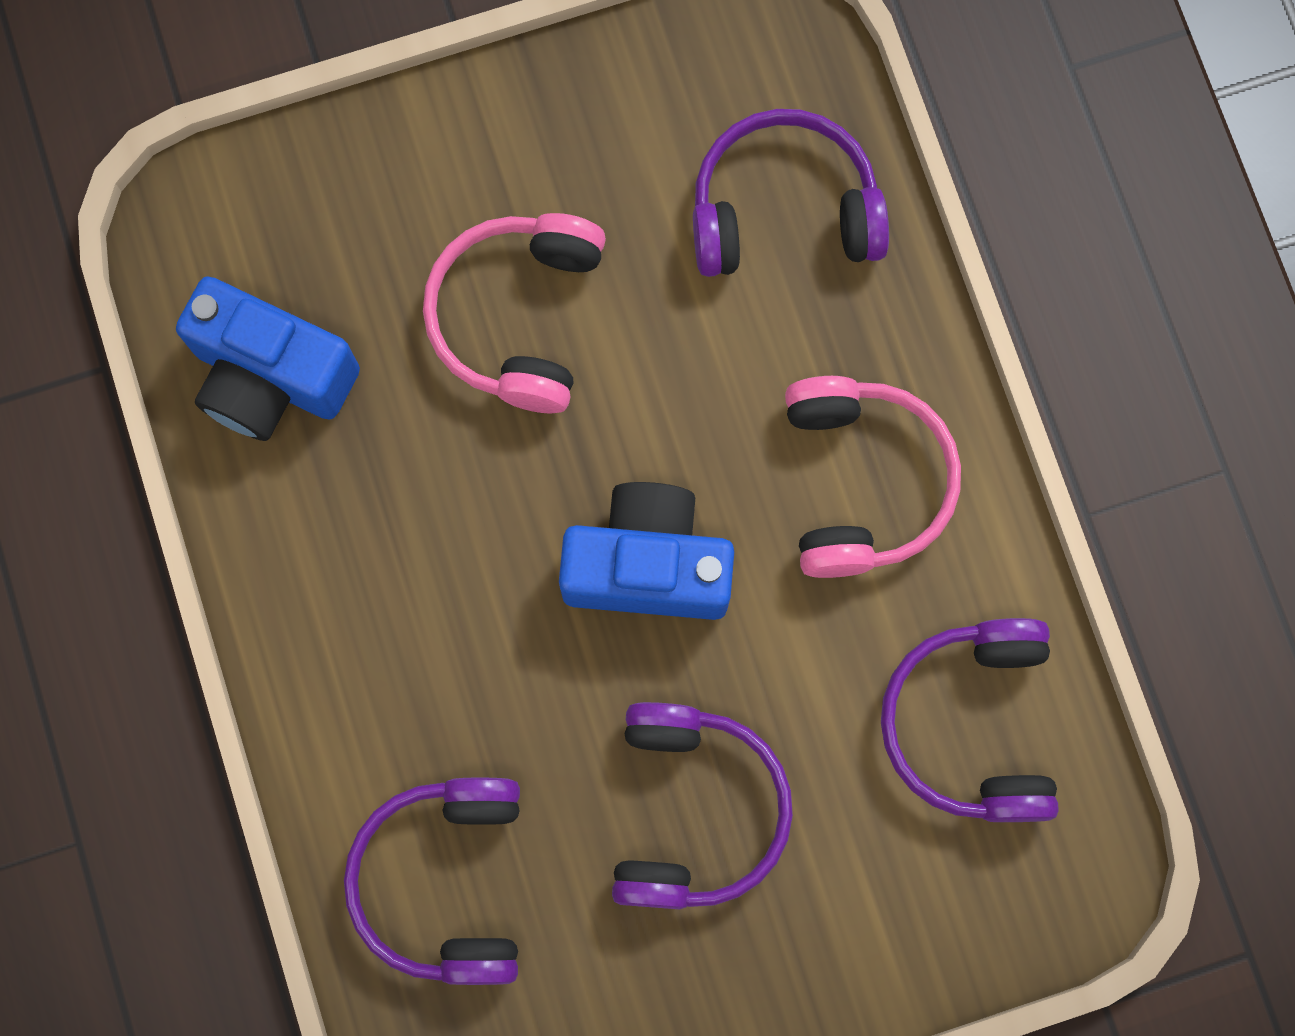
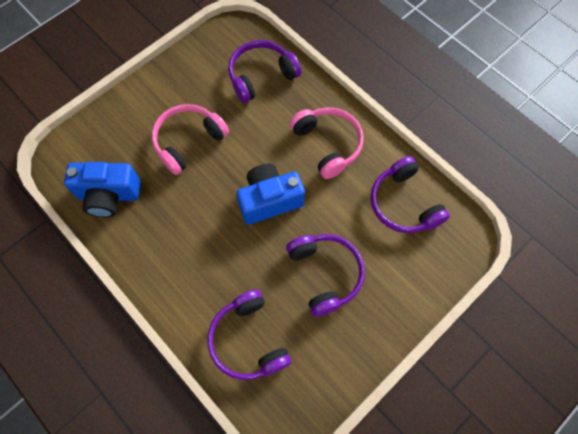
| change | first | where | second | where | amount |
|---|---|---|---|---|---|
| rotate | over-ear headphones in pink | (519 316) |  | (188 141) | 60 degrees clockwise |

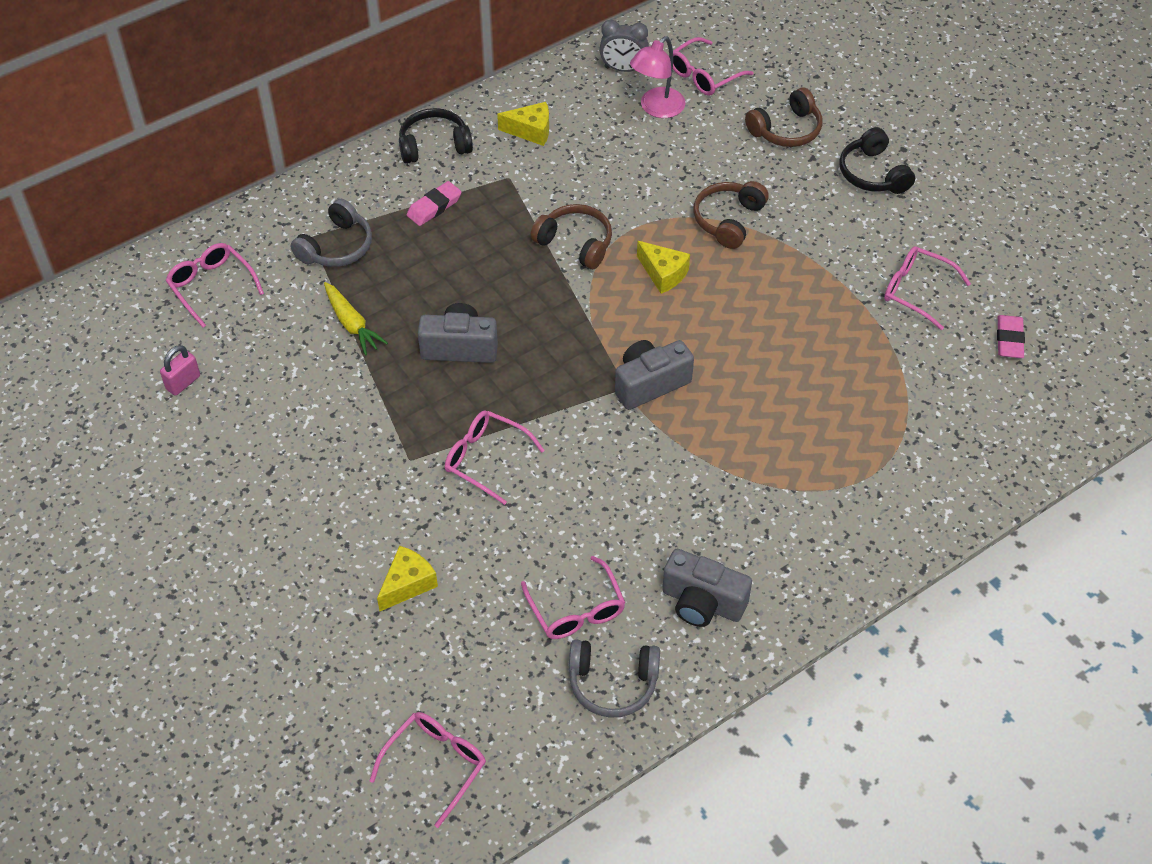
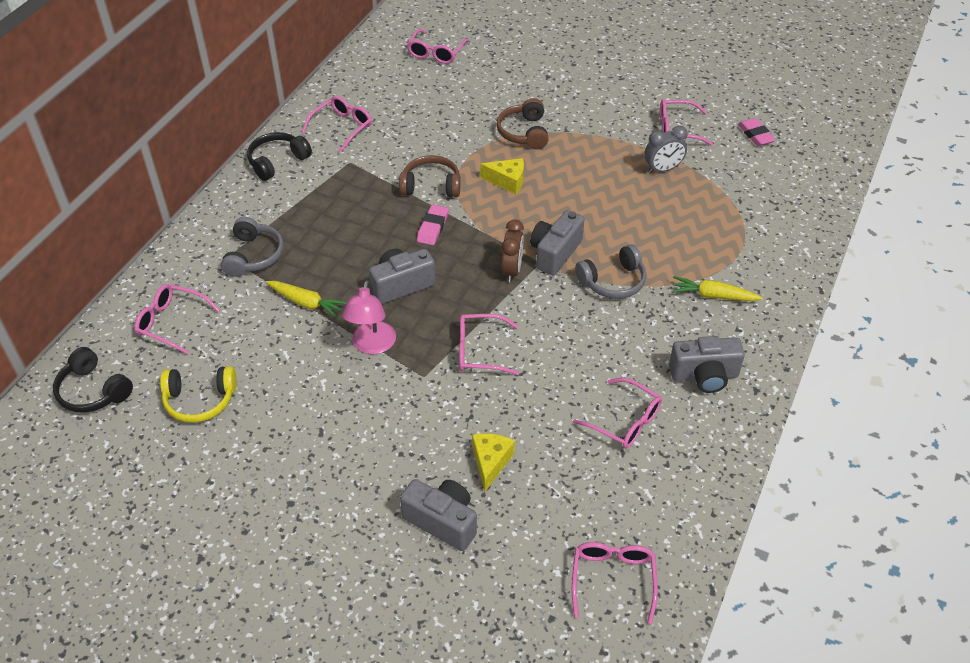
| change | first | where | second | where | amount |
|---|---|---|---|---|---|
| move | over-ear headphones in black | (873 174) |  | (93 391) |  |
| replace | lock in pink | (183 382) | over-ear headphones in golden | (200 400) |  |
| replace | piece of cheese in golden | (531 131) | glasses in pink | (342 127) |  |
| move | lamp in pink | (656 109) |  | (372 345) |  |
| insert |  |  | compact camera in ash-grey | (442 521) |  |
| move | eraser in pink | (434 207) |  | (432 228) |  |
| insert |  |  | alarm clock in dark brown | (512 270) |  |
| move | over-ear headphones in ash-grey | (612 683) |  | (613 281) |  |
| move | alarm clock in ash-grey | (623 69) |  | (662 169) |  |
| insert |  |  | carrot in golden | (713 296) |  |
| delete | over-ear headphones in dark brown | (786 130) |  |  |  |

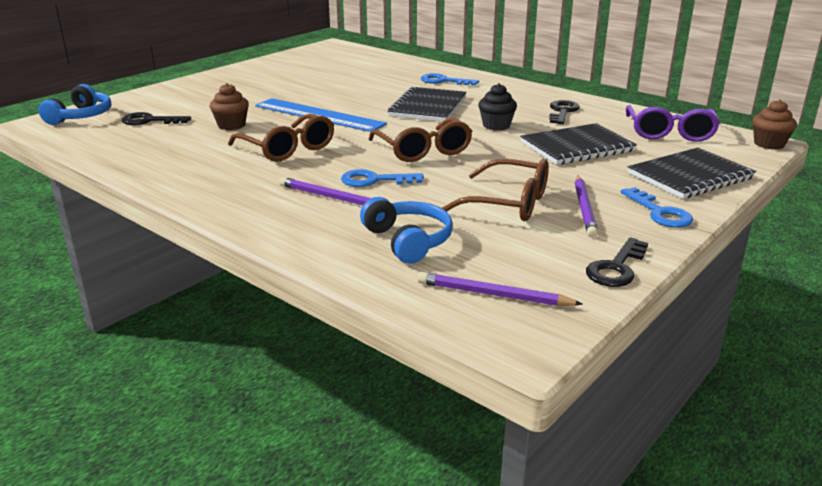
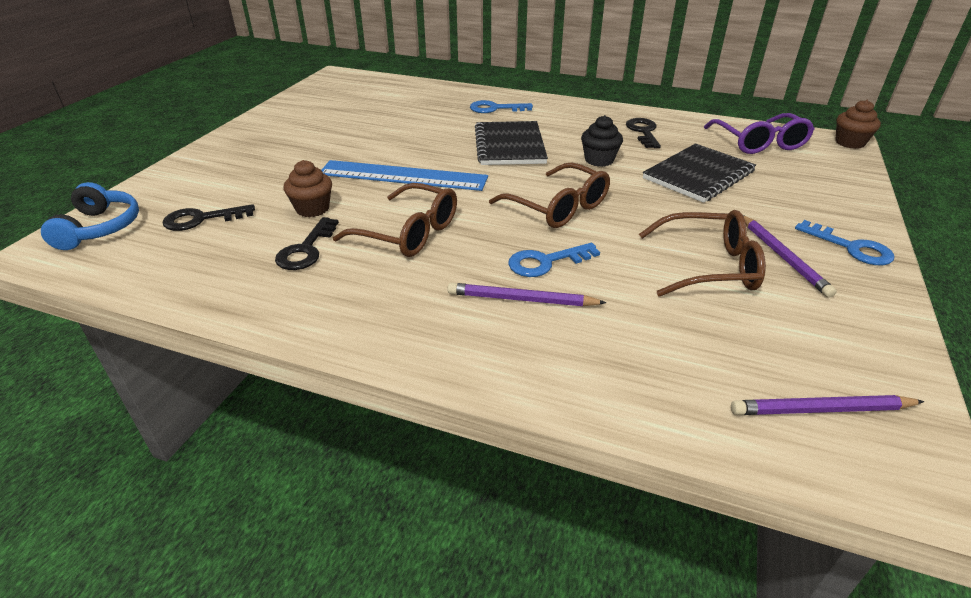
| change | first | where | second | where | amount |
|---|---|---|---|---|---|
| move | latchkey in black | (616 268) |  | (306 249) |  |
| delete | over-ear headphones in blue | (408 241) |  |  |  |
| delete | notepad in black | (690 176) |  |  |  |

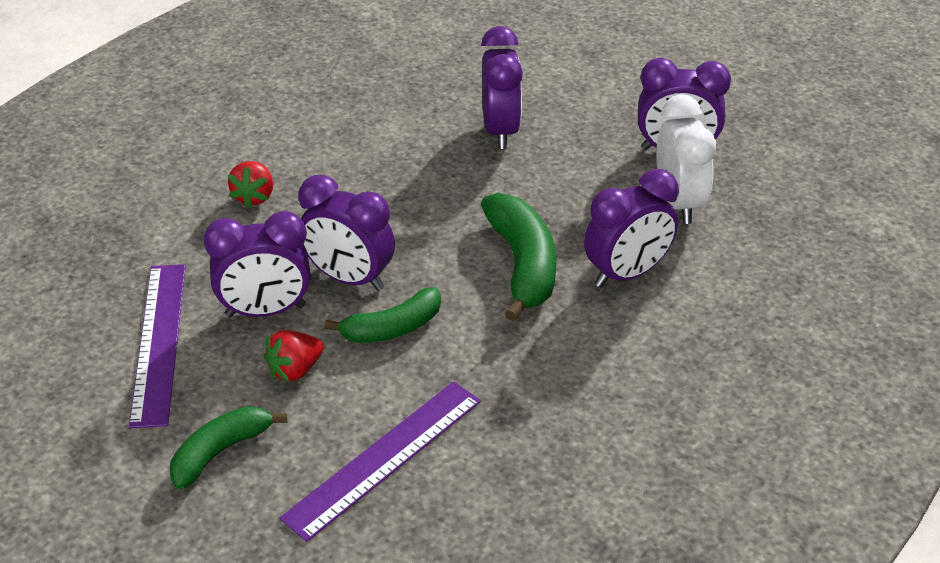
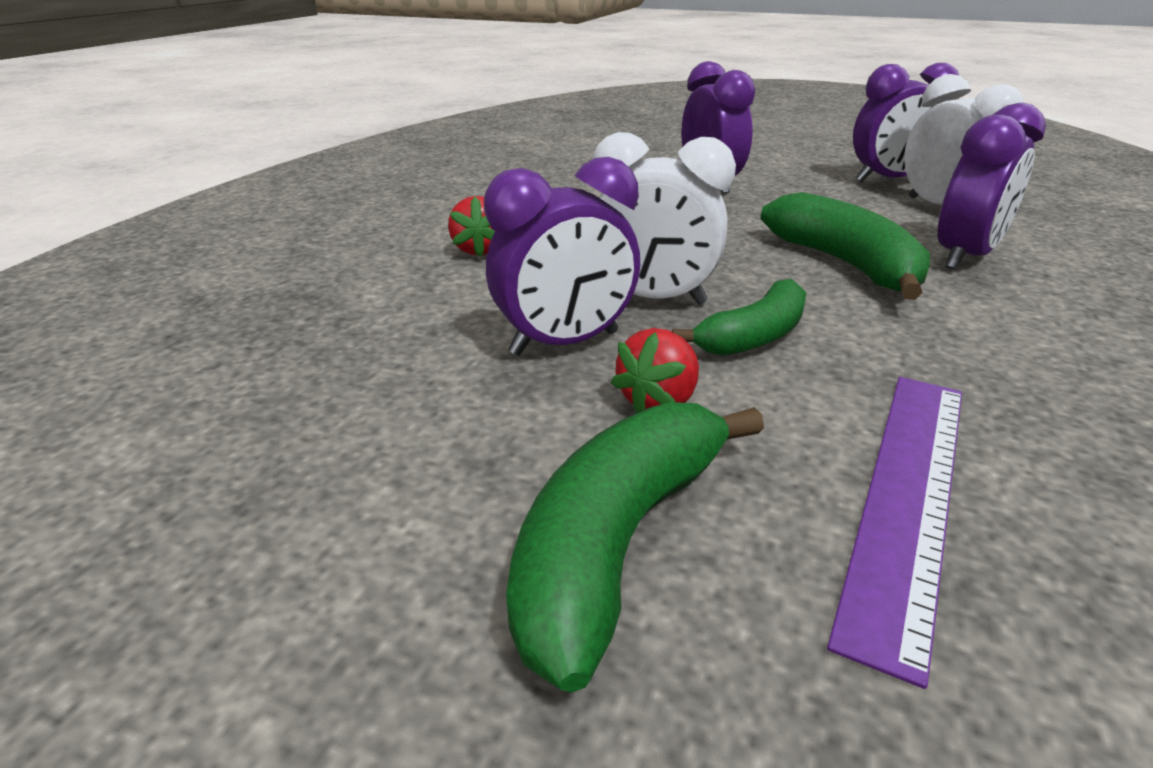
| change | first | where | second | where | amount |
|---|---|---|---|---|---|
| resize | banana fruit in emerald | (220 451) |  | (617 541) | x1.51 |
| recolor | alarm clock in purple | (349 278) | alarm clock in snow-white | (653 299) |  |
| delete | measuring stick in purple | (158 342) |  |  |  |

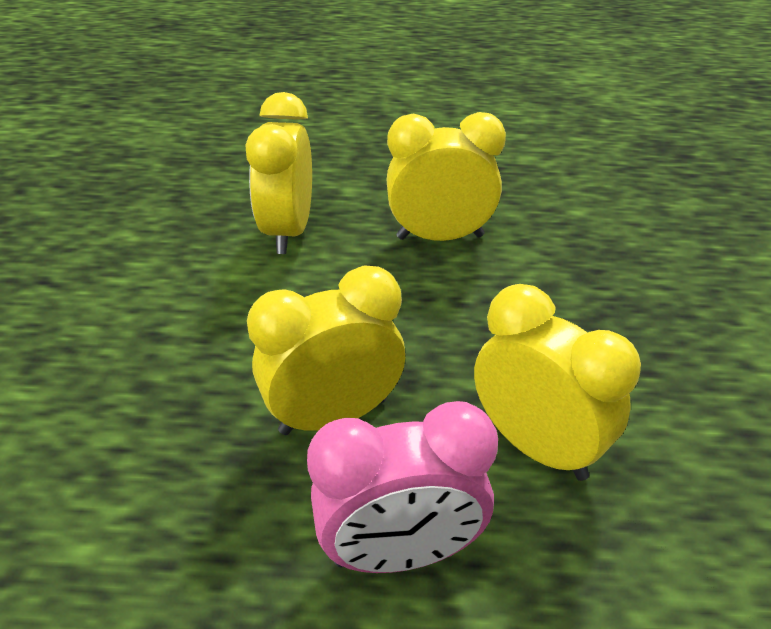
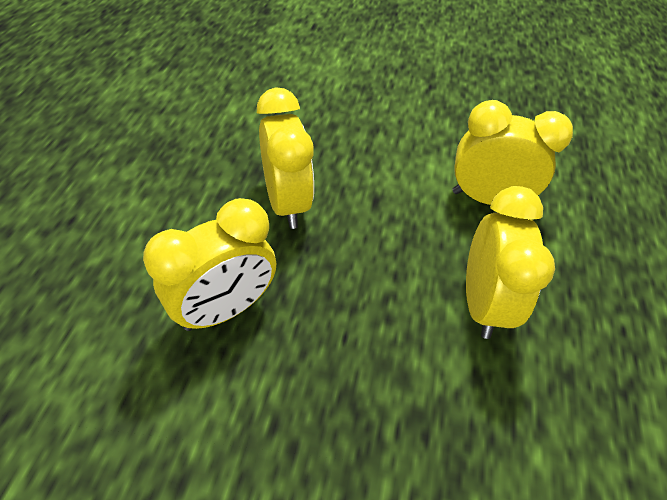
| change | first | where | second | where | amount |
|---|---|---|---|---|---|
| delete | alarm clock in pink | (400 552) |  |  |  |

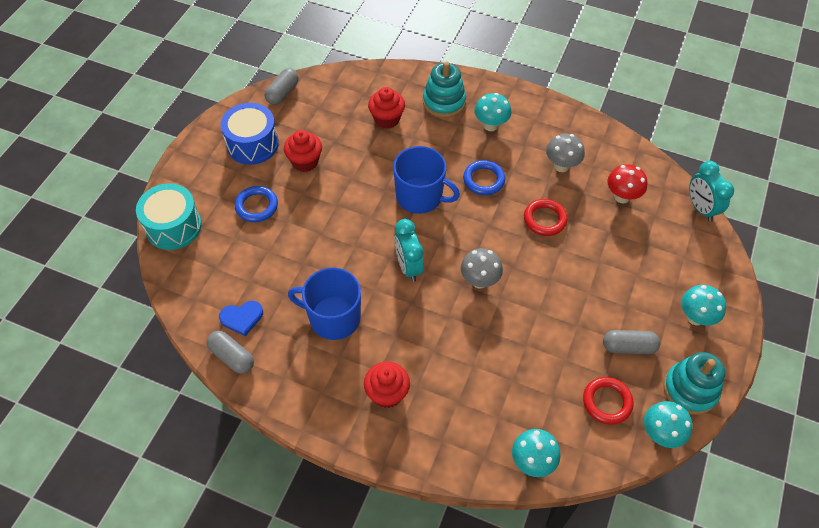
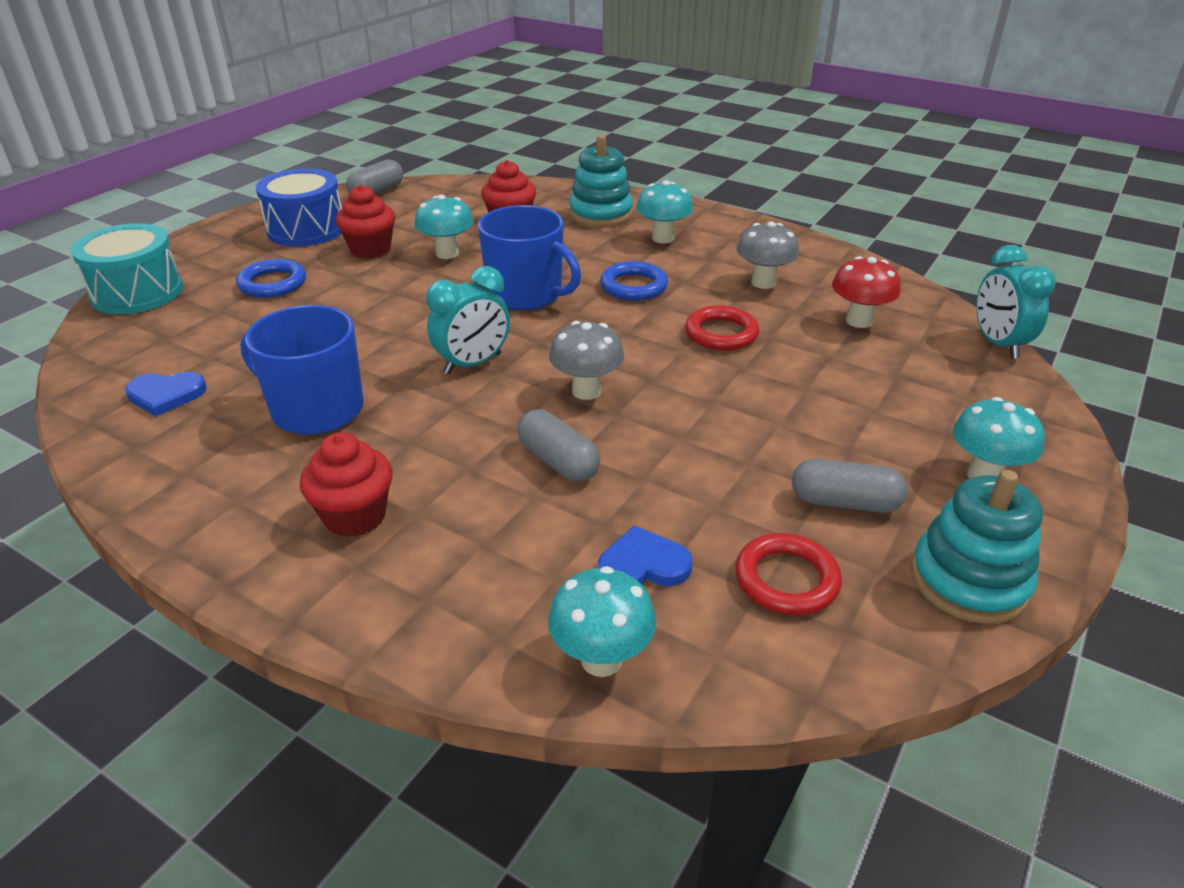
| change | first | where | second | where | amount |
|---|---|---|---|---|---|
| move | toadstool in aqua | (660 434) |  | (447 253) |  |
| rotate | alarm clock in aqua | (408 266) |  | (473 364) | 120 degrees counterclockwise |
| move | pill in ash-grey | (232 357) |  | (558 461) |  |
| insert |  |  | heart in blue | (643 565) |  |

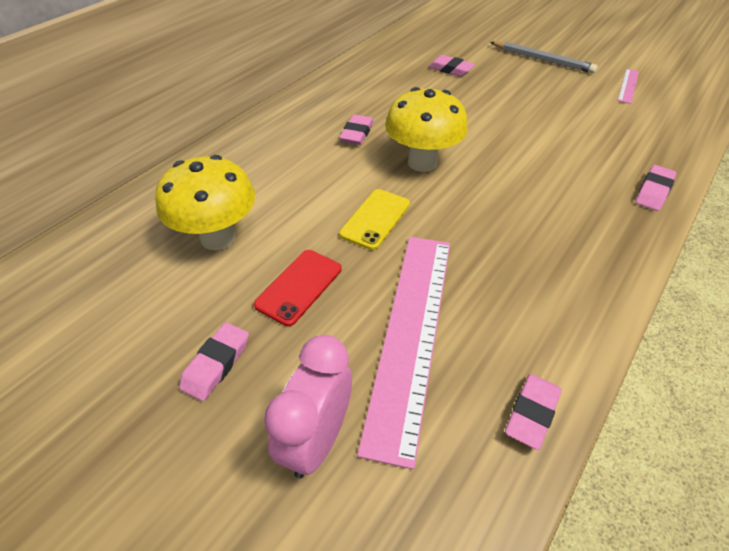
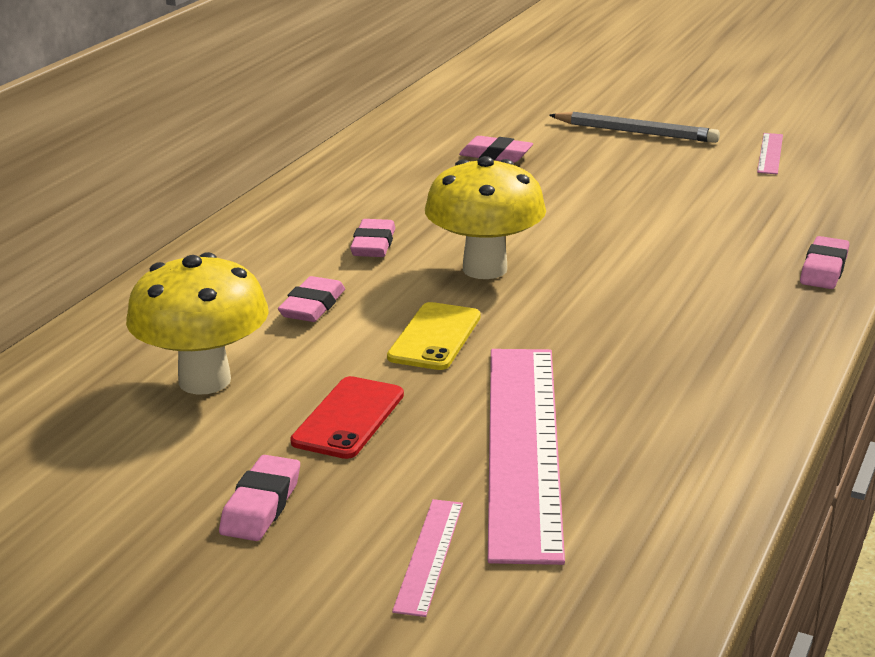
| change | first | where | second | where | amount |
|---|---|---|---|---|---|
| move | eraser in pink | (531 413) |  | (312 306) |  |
| replace | alarm clock in pink | (317 439) | measuring stick in pink | (429 555) |  |

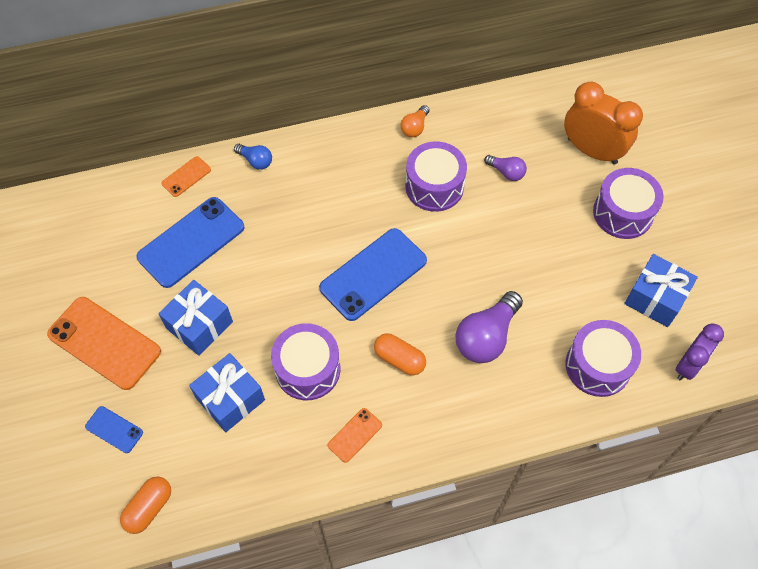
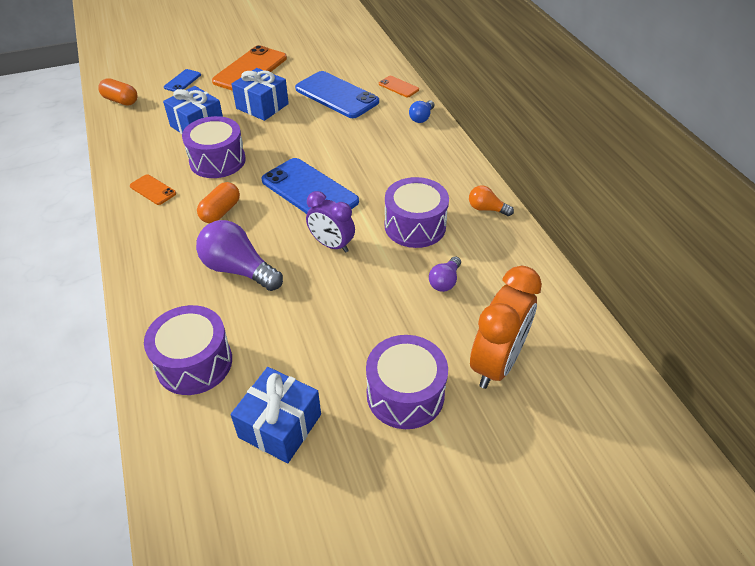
| change | first | where | second | where | amount |
|---|---|---|---|---|---|
| move | alarm clock in purple | (688 365) |  | (331 245) |  |

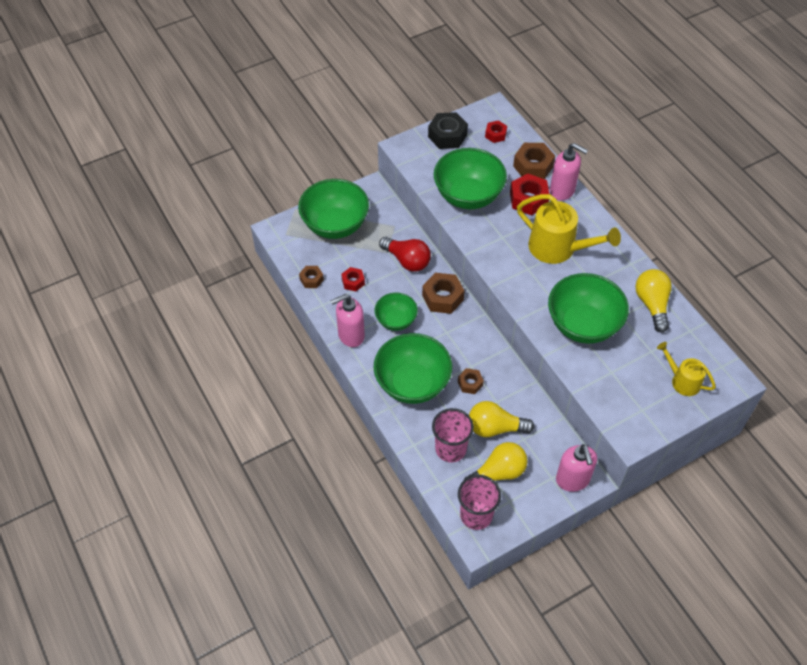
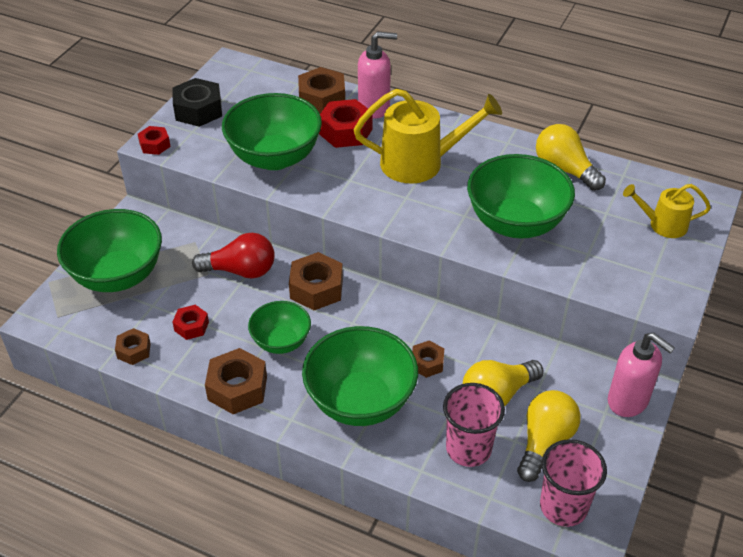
| change | first | where | second | where | amount |
|---|---|---|---|---|---|
| move | nut in red | (495 134) |  | (155 145) |  |
| replace | soap dispenser in pink | (351 335) | nut in dark brown | (237 388) |  |

